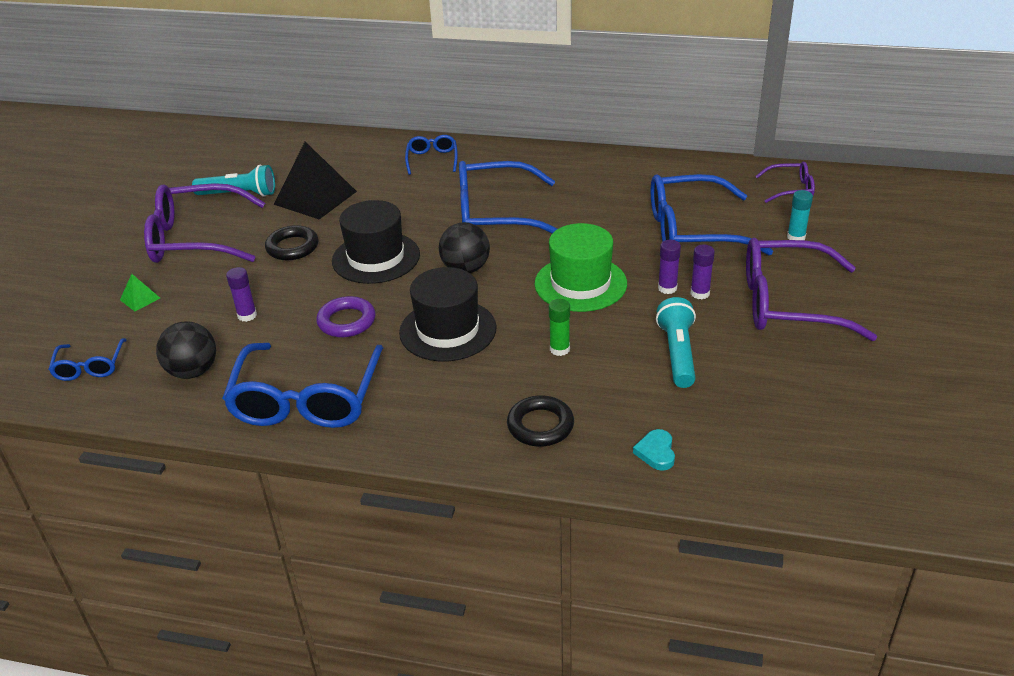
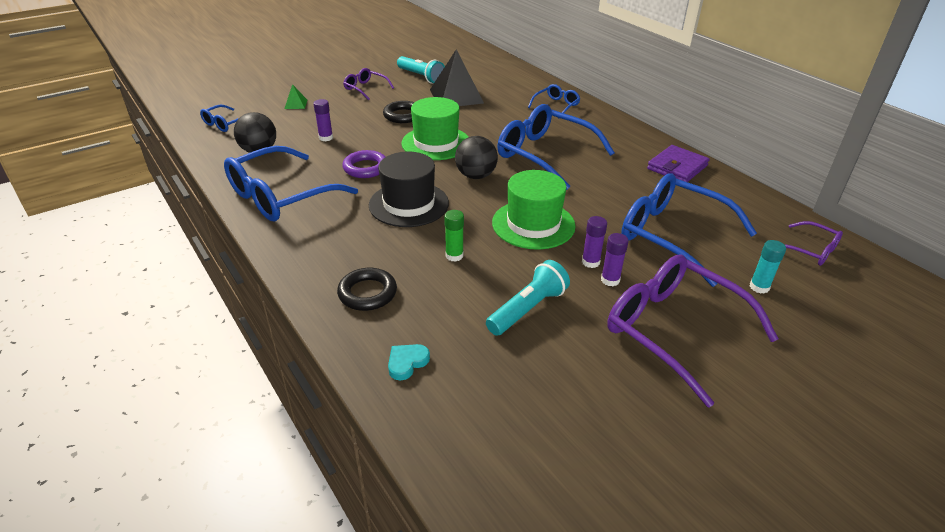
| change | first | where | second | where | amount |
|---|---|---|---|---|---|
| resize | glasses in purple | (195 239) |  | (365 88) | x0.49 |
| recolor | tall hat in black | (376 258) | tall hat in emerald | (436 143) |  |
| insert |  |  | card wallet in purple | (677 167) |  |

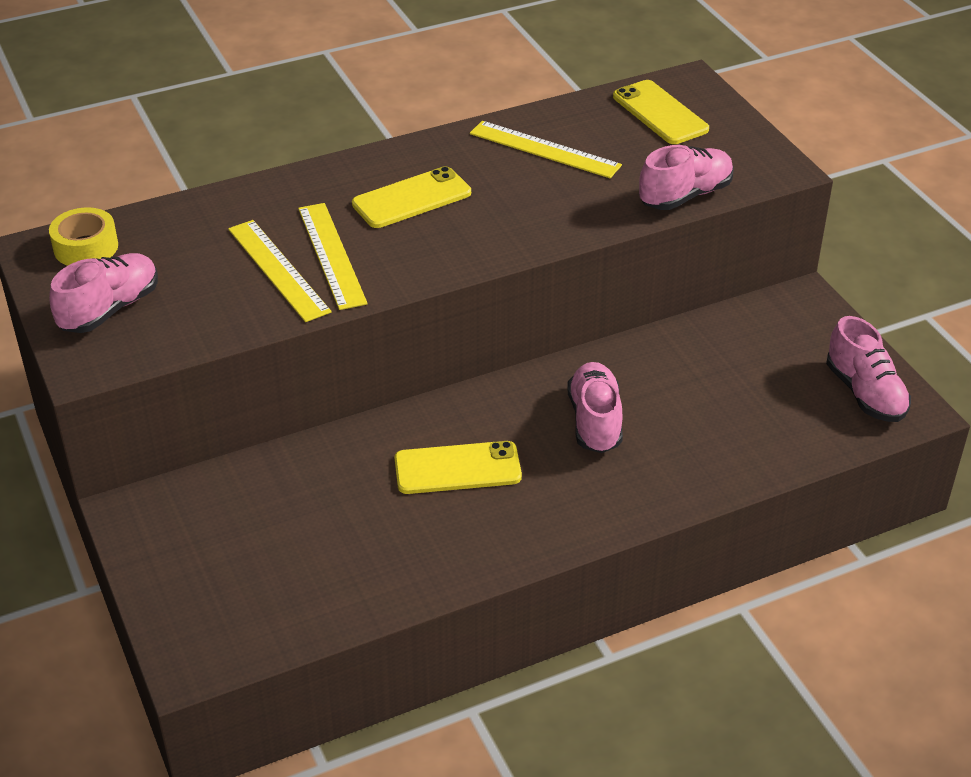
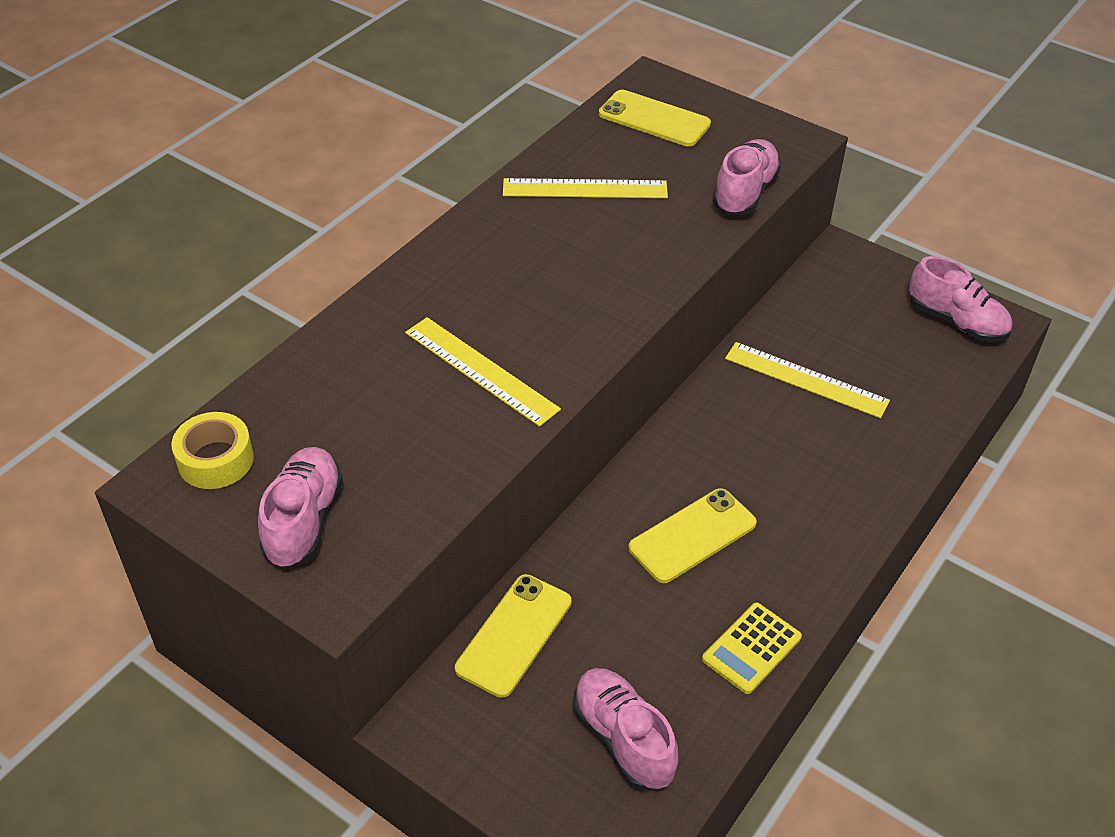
| change | first | where | second | where | amount |
|---|---|---|---|---|---|
| move | phone in golden | (412 198) |  | (514 635) |  |
| move | sneaker in pink | (595 421) |  | (623 739) |  |
| insert |  |  | pocket calculator in golden | (751 648) |  |
| move | measuring stick in golden | (278 269) |  | (806 379) |  |

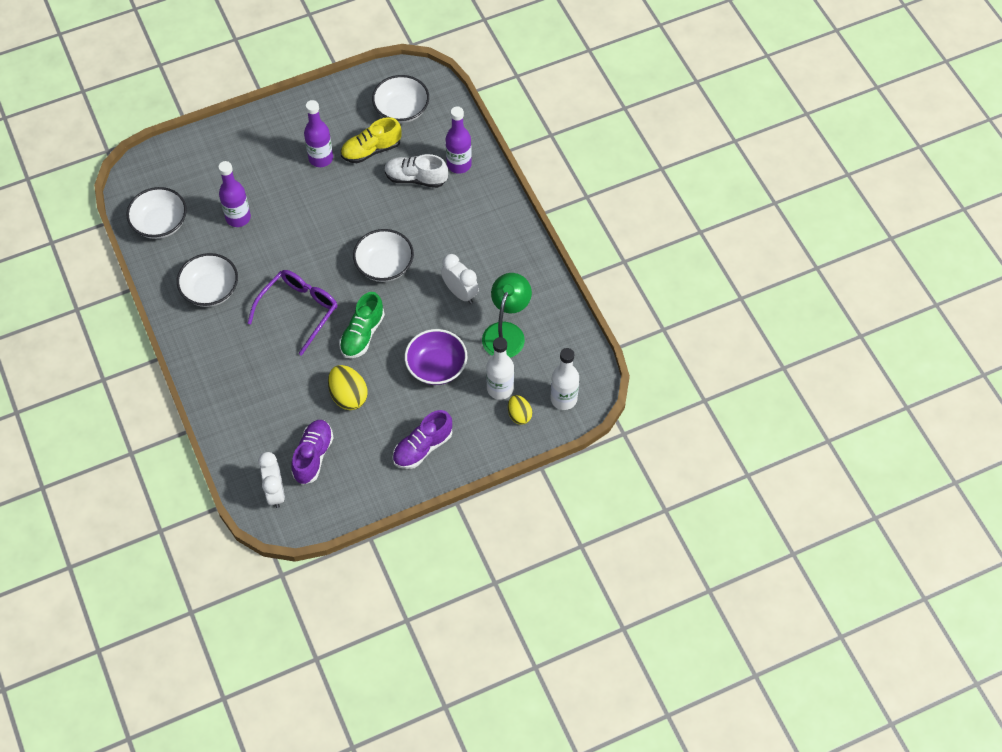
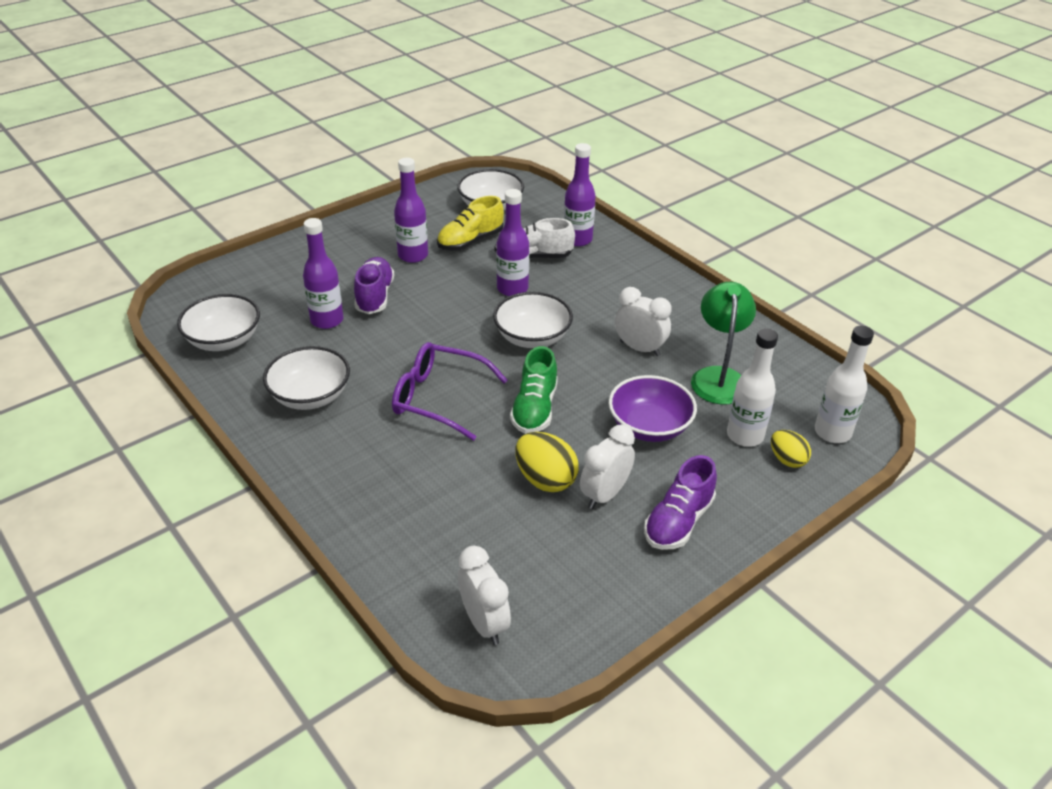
| change | first | where | second | where | amount |
|---|---|---|---|---|---|
| move | sneaker in purple | (313 456) |  | (375 296) |  |
| rotate | glasses in purple | (299 310) |  | (439 398) | 90 degrees counterclockwise |
| insert |  |  | bottle in purple | (512 289) |  |
| insert |  |  | alarm clock in snow-white | (605 495) |  |

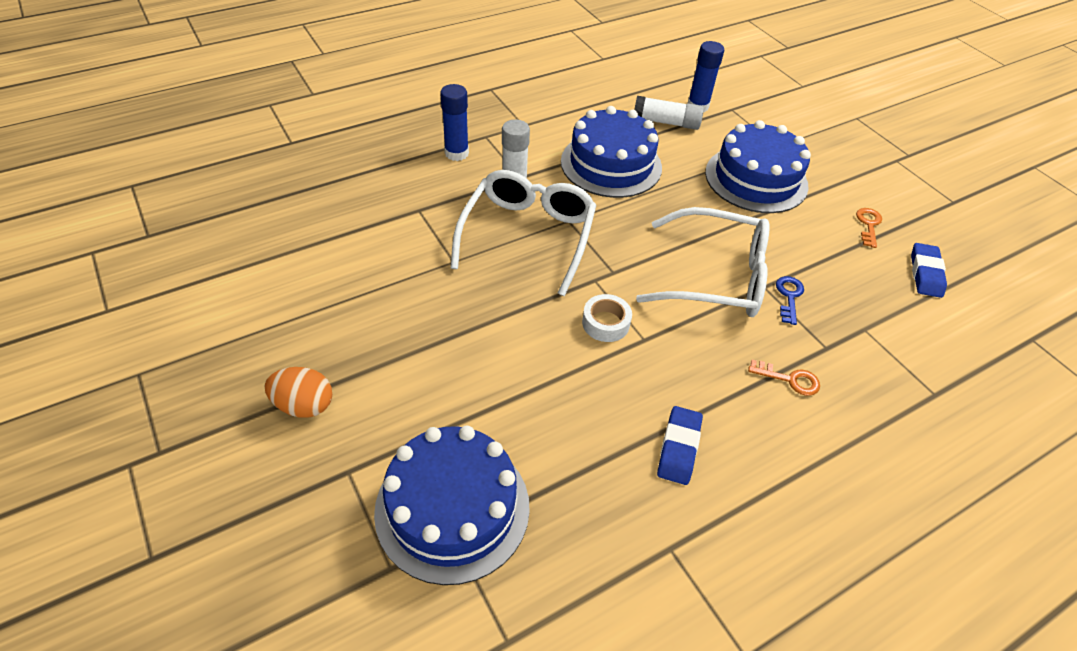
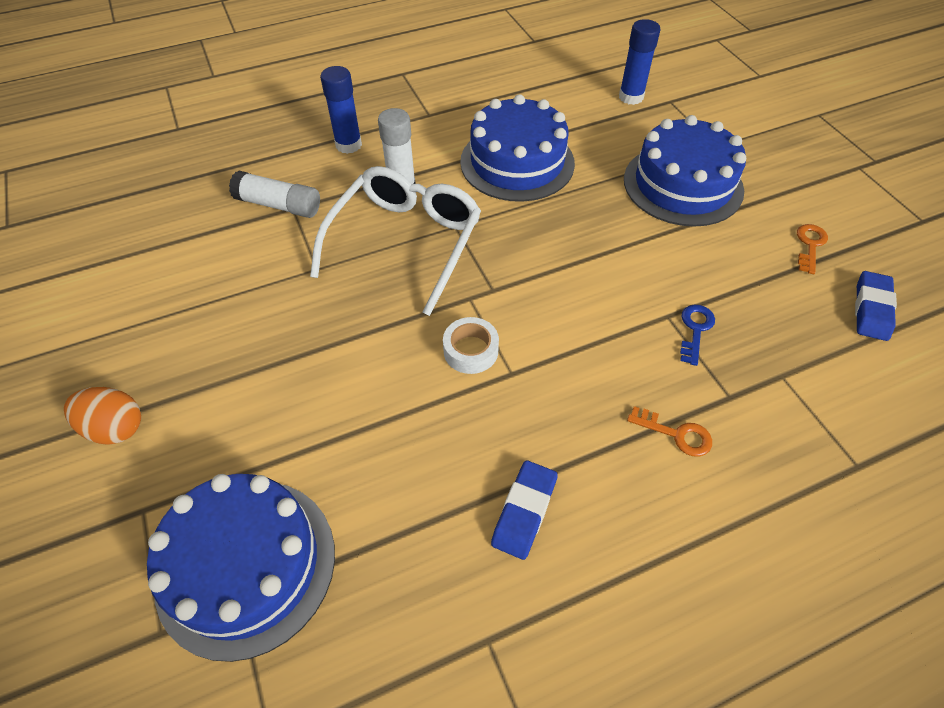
| change | first | where | second | where | amount |
|---|---|---|---|---|---|
| move | stick of glue in snow-white | (666 122) |  | (279 205) |  |
| delete | glasses in snow-white | (715 276) |  |  |  |

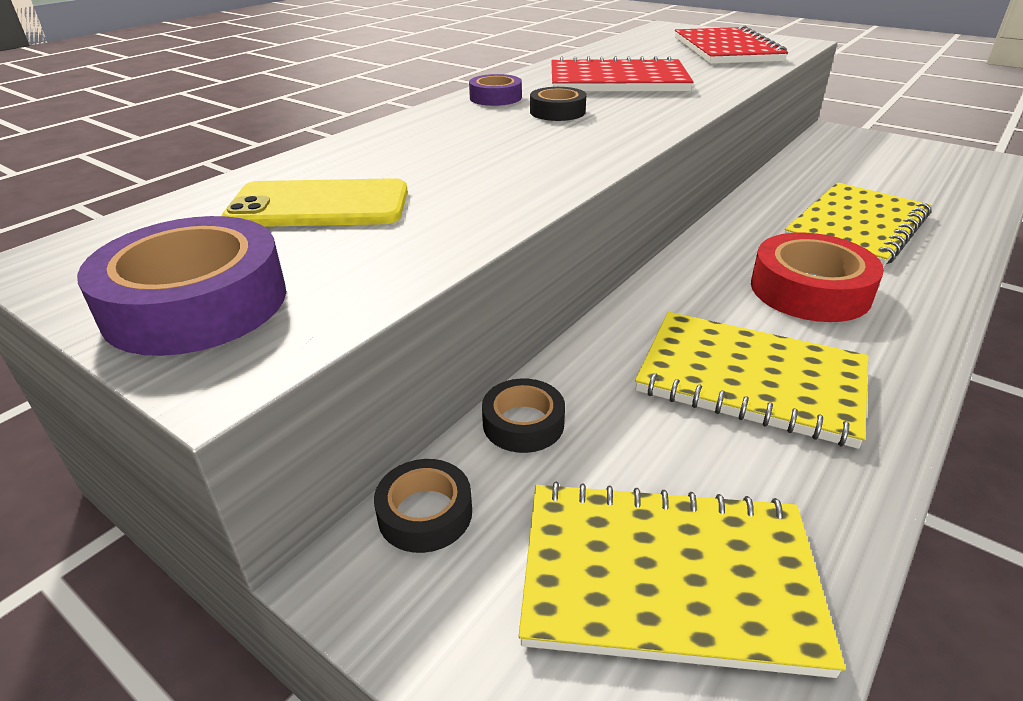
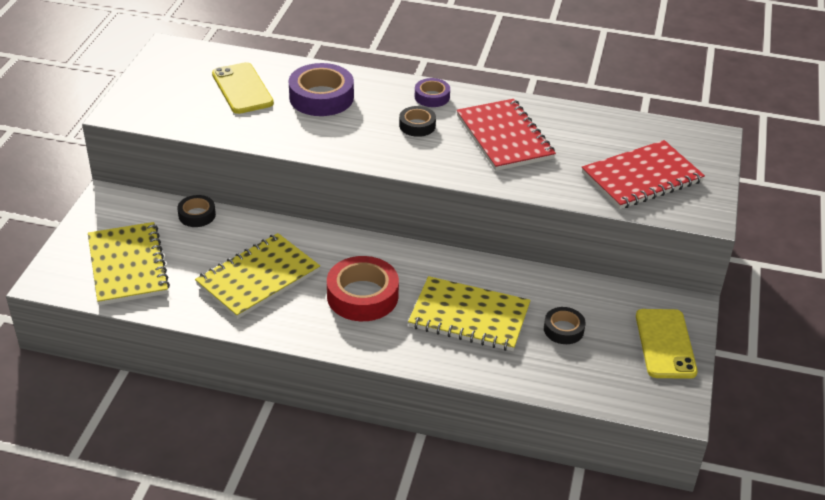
| change | first | where | second | where | amount |
|---|---|---|---|---|---|
| rotate | notepad in golden | (750 380) |  | (258 278) | 45 degrees clockwise |
| move | sticky tape in purple | (196 303) |  | (321 97) |  |
| move | sticky tape in black | (425 513) |  | (563 329) |  |
| insert |  |  | phone in golden | (665 344) |  |

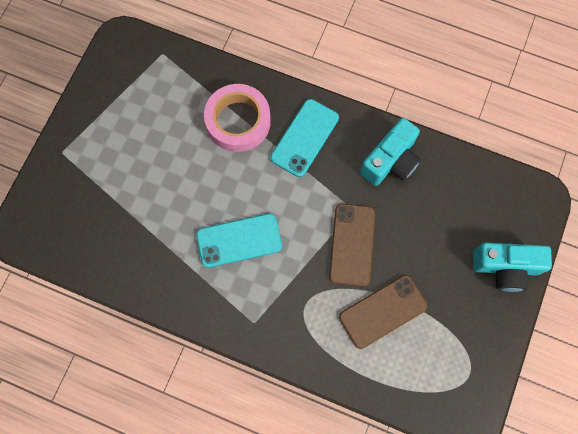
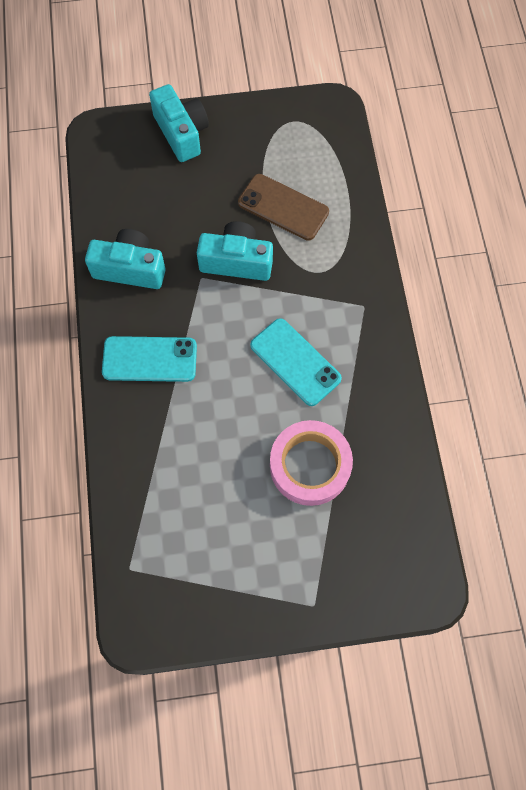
| change | first | where | second | where | amount |
|---|---|---|---|---|---|
| replace | phone in dark brown | (352 244) | compact camera in aqua | (236 261) |  |
| move | sticky tape in pink | (238 121) |  | (310 465) |  |

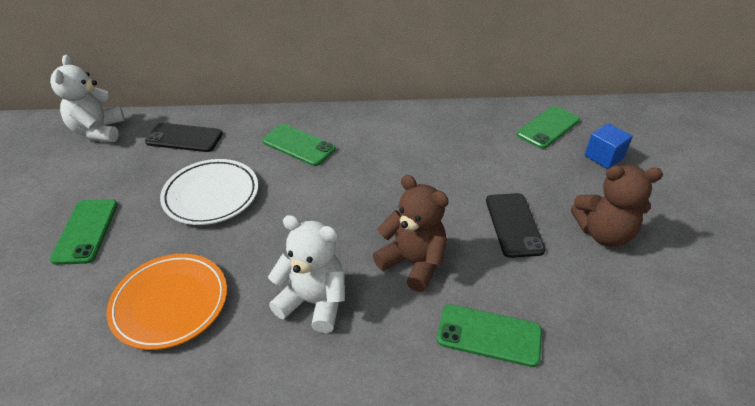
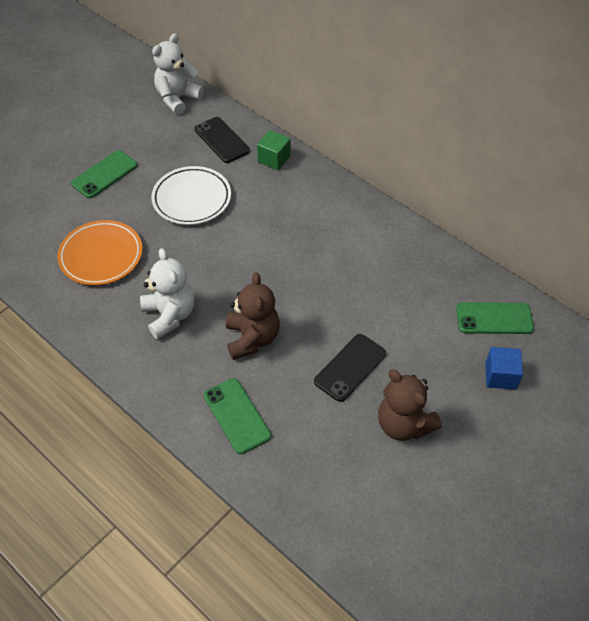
| change | first | where | second | where | amount |
|---|---|---|---|---|---|
| insert |  |  | block in emerald | (274 159) |  |
| delete | phone in emerald | (298 145) |  |  |  |

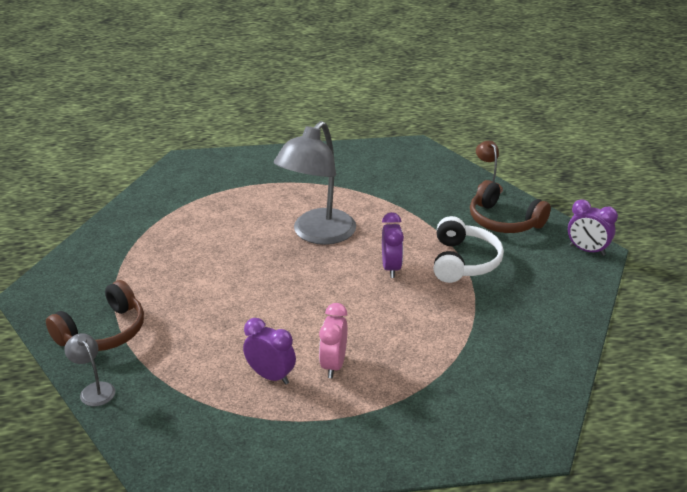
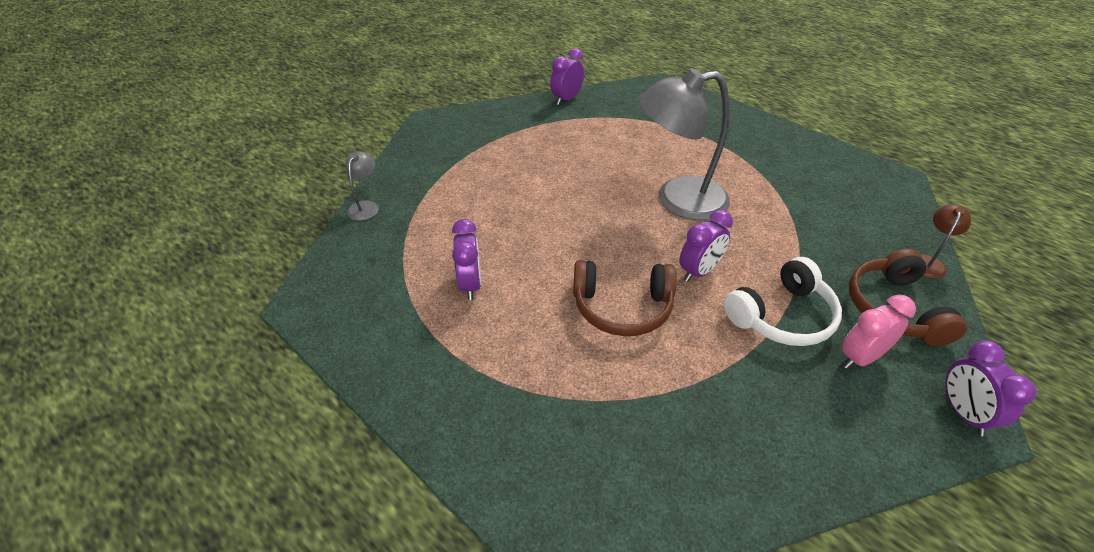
| change | first | where | second | where | amount |
|---|---|---|---|---|---|
| insert |  |  | alarm clock in purple | (566 99) |  |
| move | over-ear headphones in dark brown | (103 332) |  | (622 307) |  |
| move | alarm clock in pink | (333 365) |  | (860 358) |  |

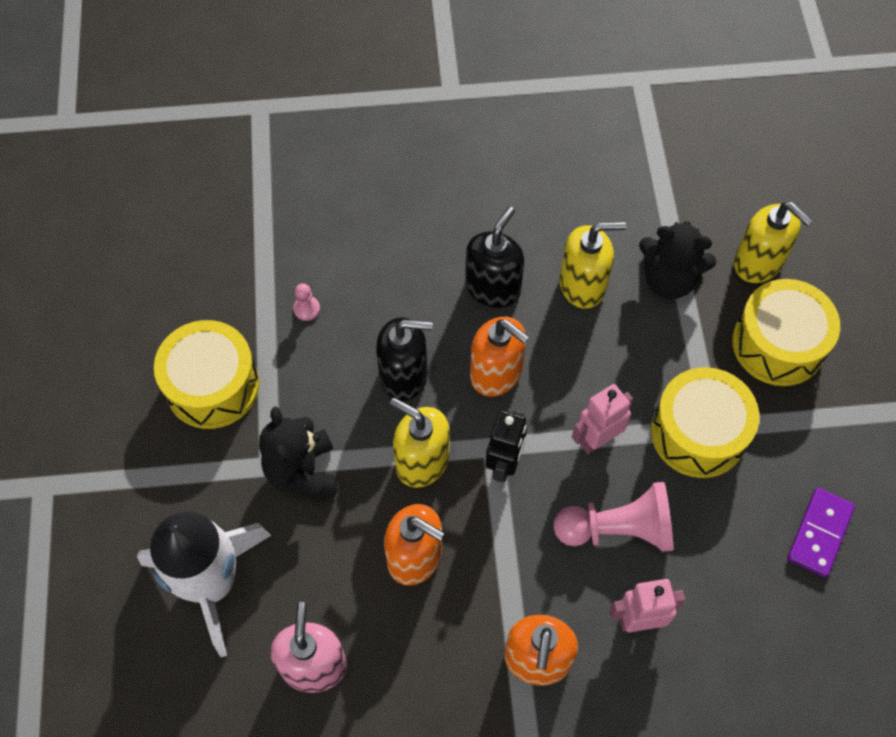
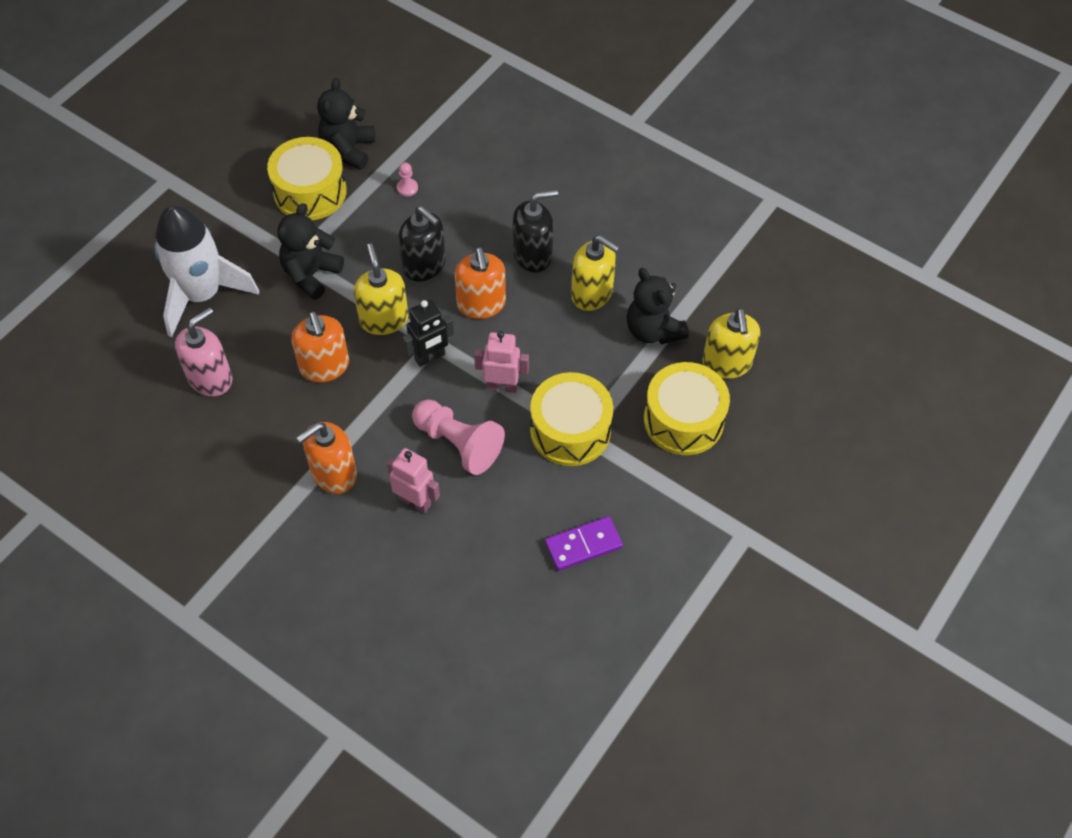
| change | first | where | second | where | amount |
|---|---|---|---|---|---|
| insert |  |  | teddy bear in black | (348 149) |  |

